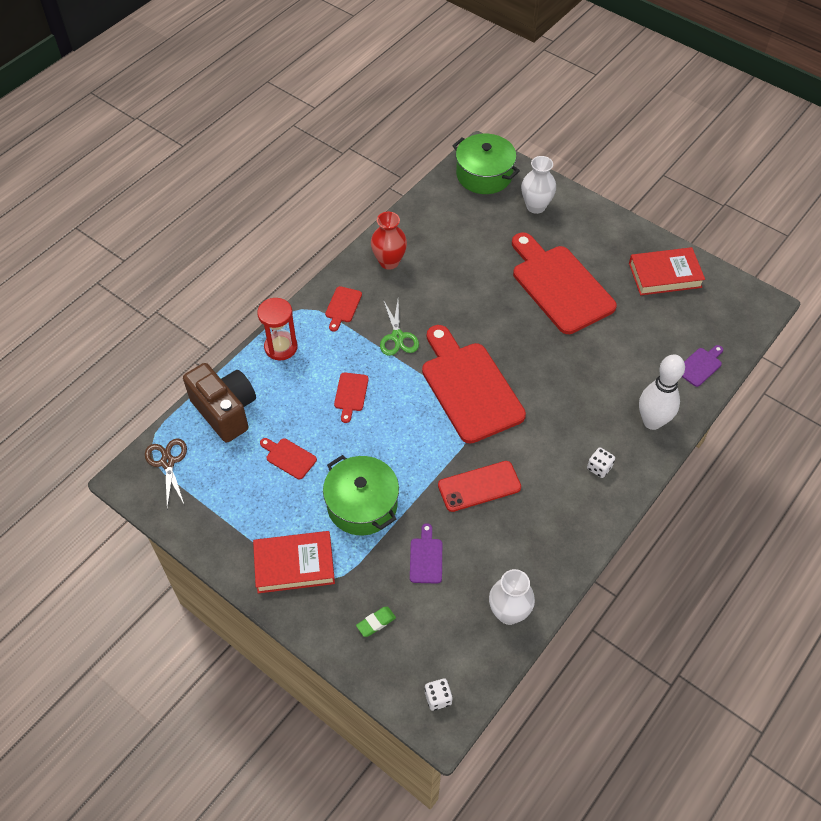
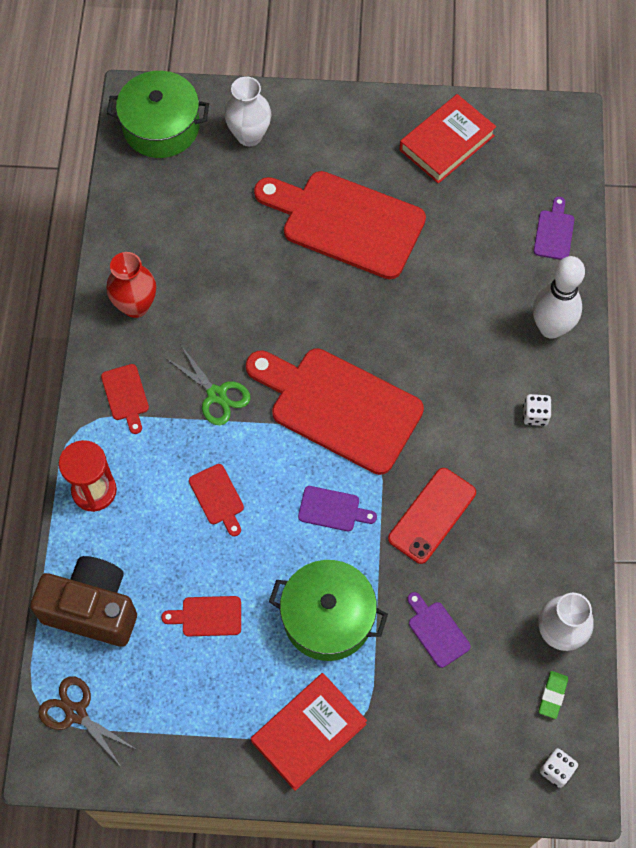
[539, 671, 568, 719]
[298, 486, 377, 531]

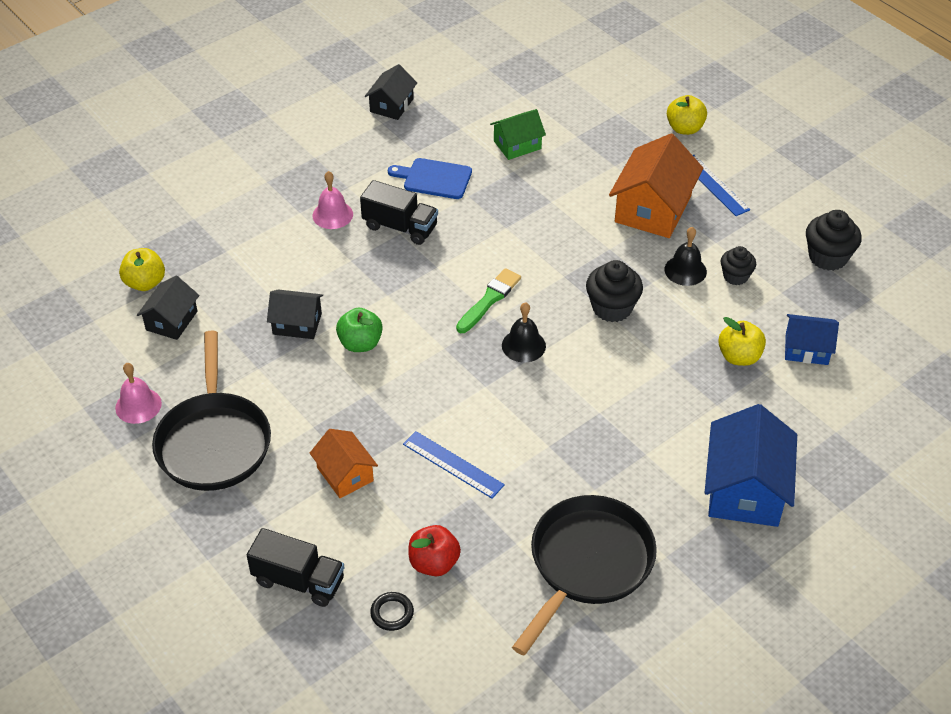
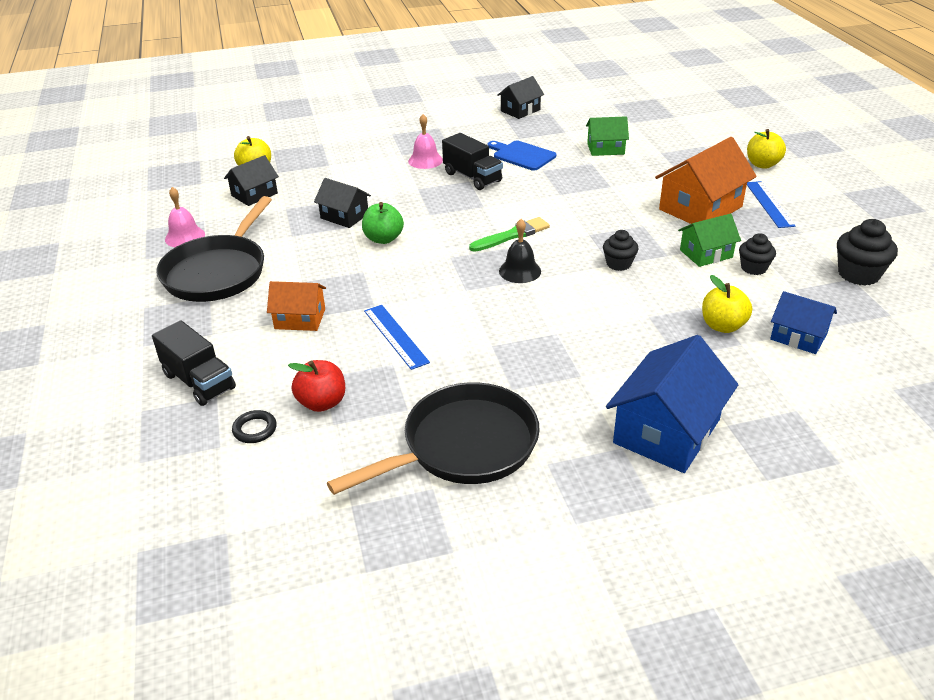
[678, 214, 741, 267]
[603, 230, 639, 271]
[267, 281, 326, 331]

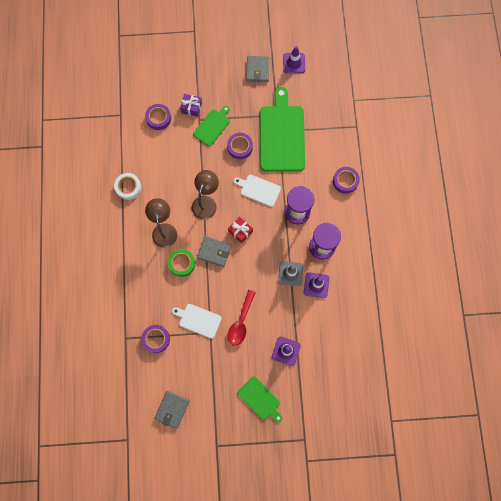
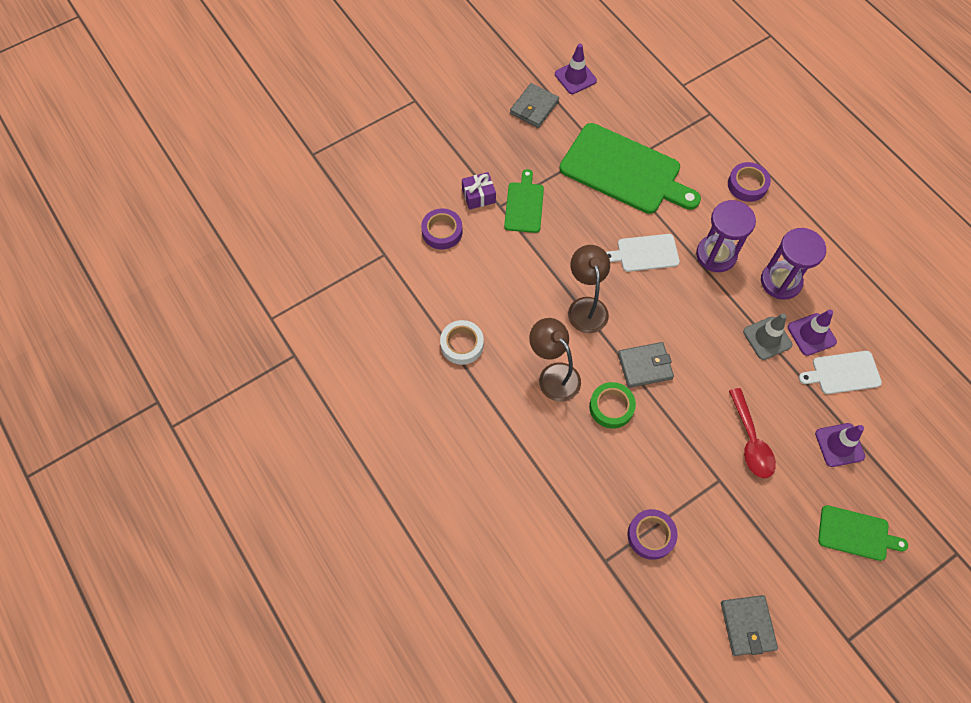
[510, 83, 559, 128]
[560, 123, 701, 214]
[227, 133, 253, 159] (first image)
[228, 216, 253, 243] (first image)
[799, 351, 882, 394]

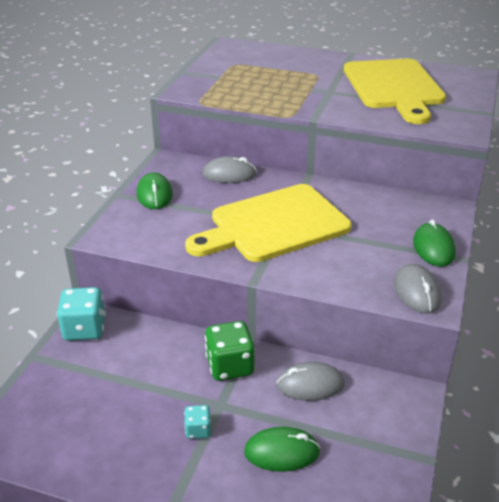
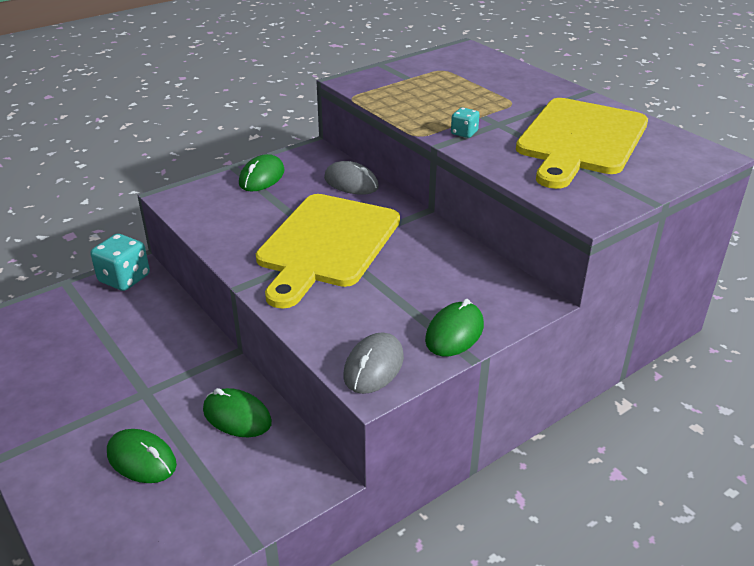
[256, 194, 400, 309]
[205, 321, 255, 381] (first image)
[203, 388, 272, 437]
[451, 108, 480, 138]

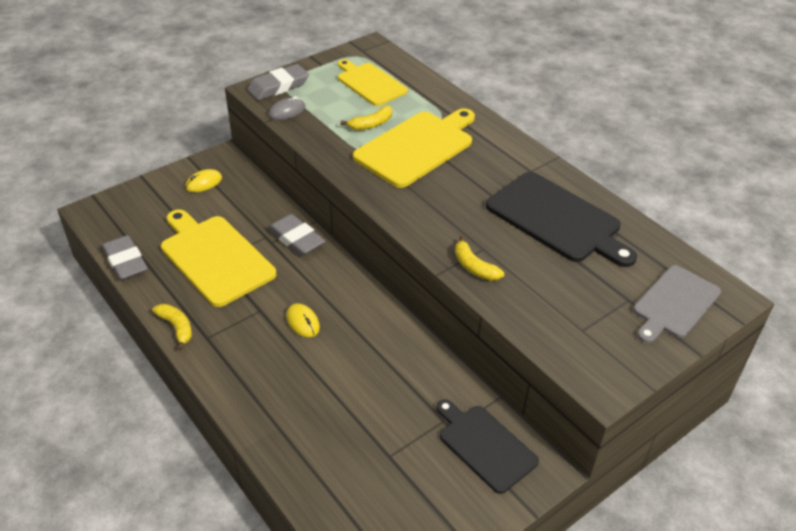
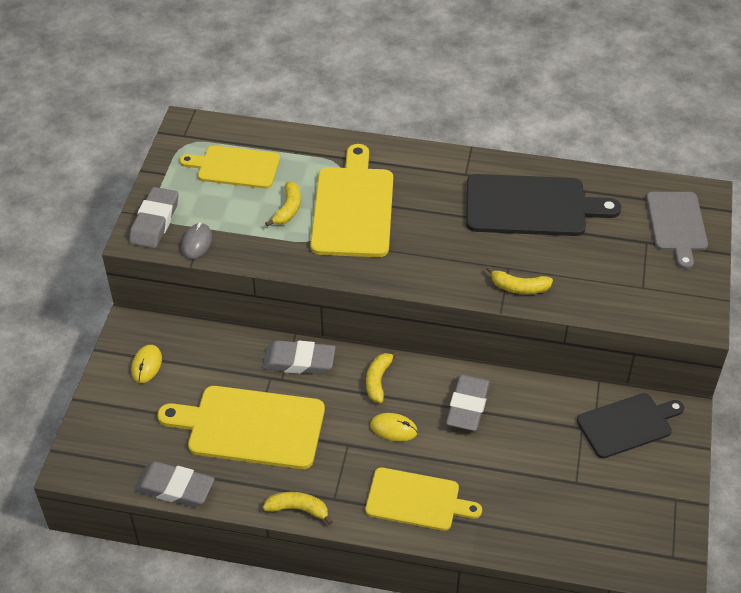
[577, 393, 684, 458]
[366, 350, 399, 403]
[446, 374, 490, 431]
[365, 467, 482, 531]

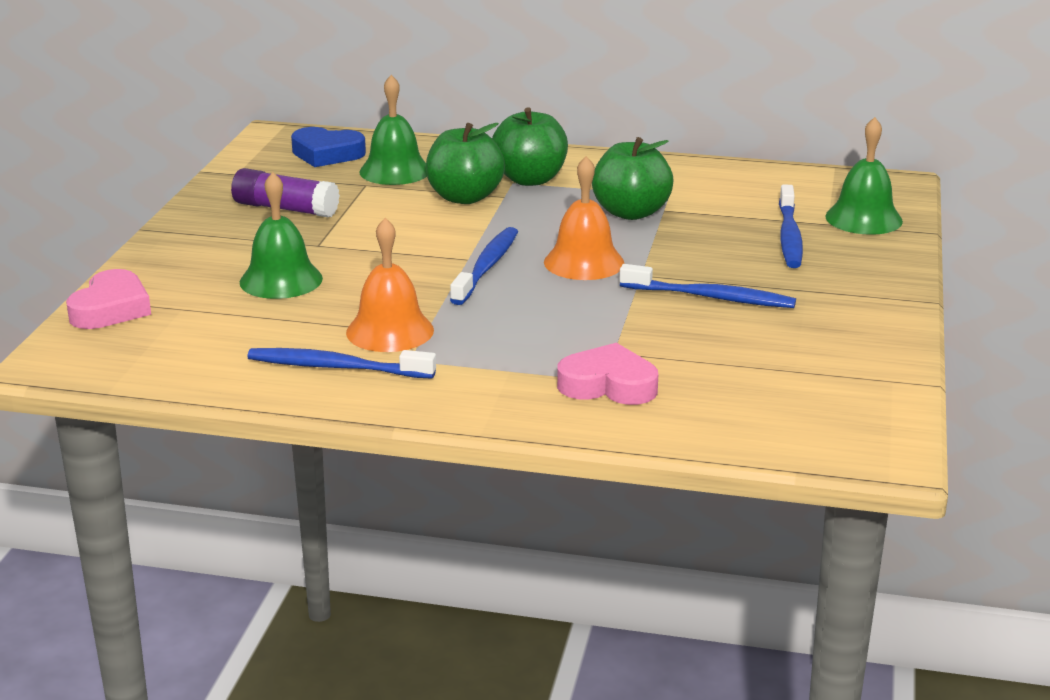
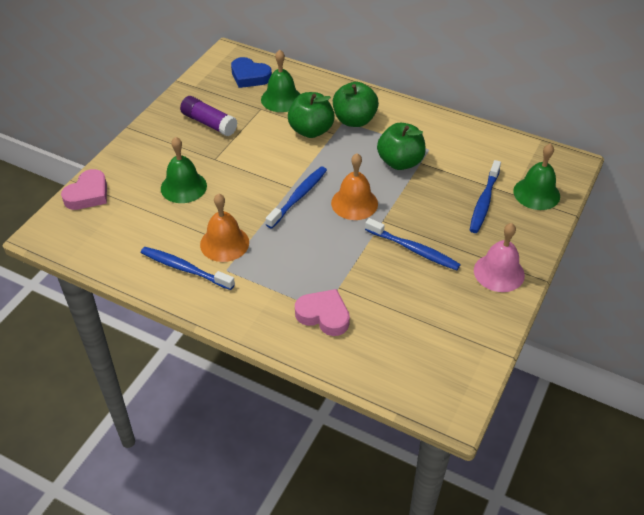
[474, 223, 525, 292]

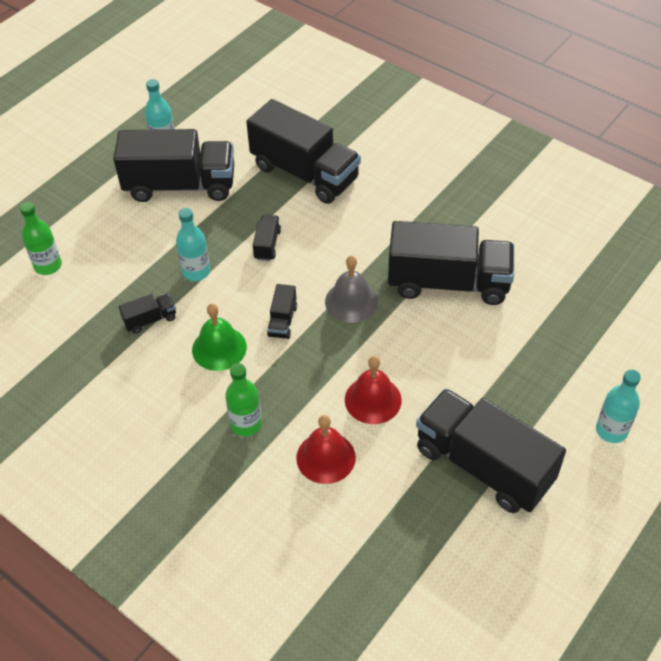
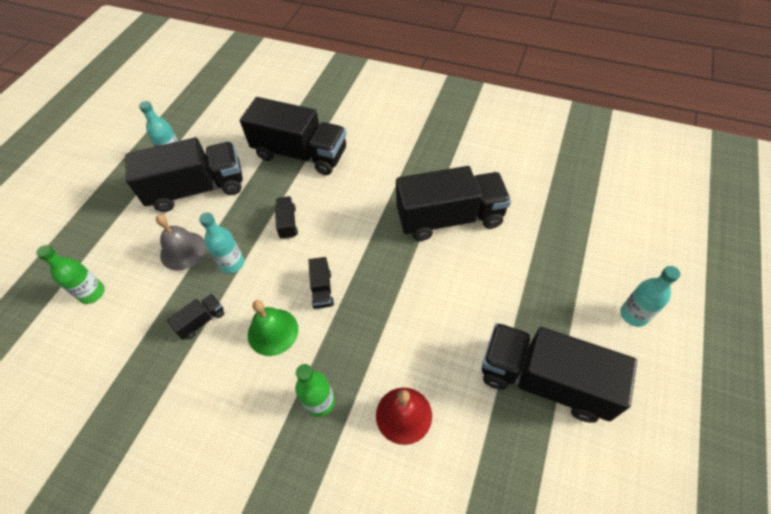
[156, 215, 206, 270]
[345, 356, 402, 424] (first image)

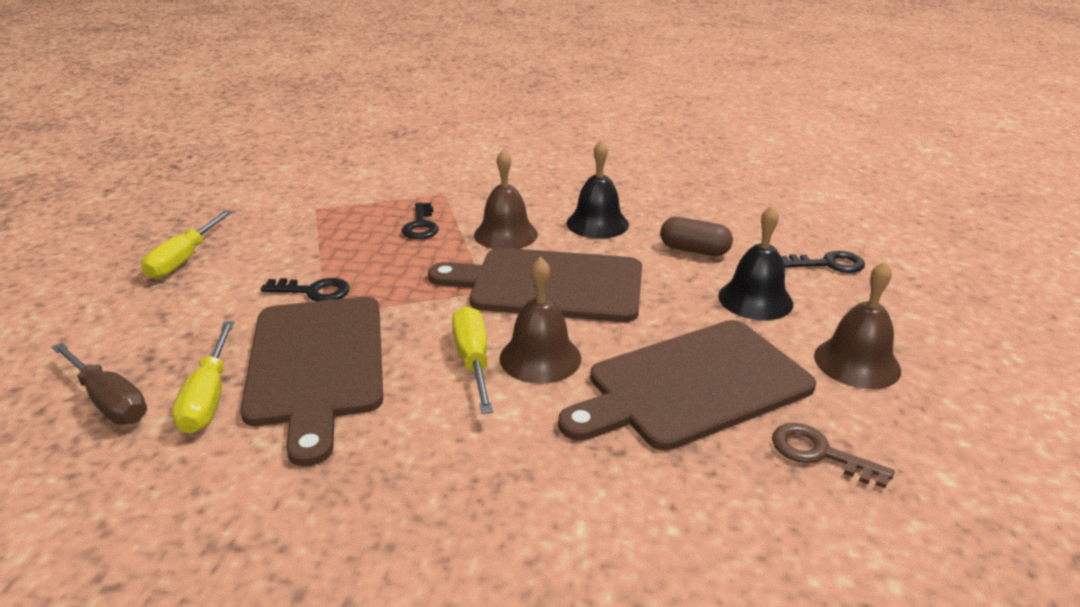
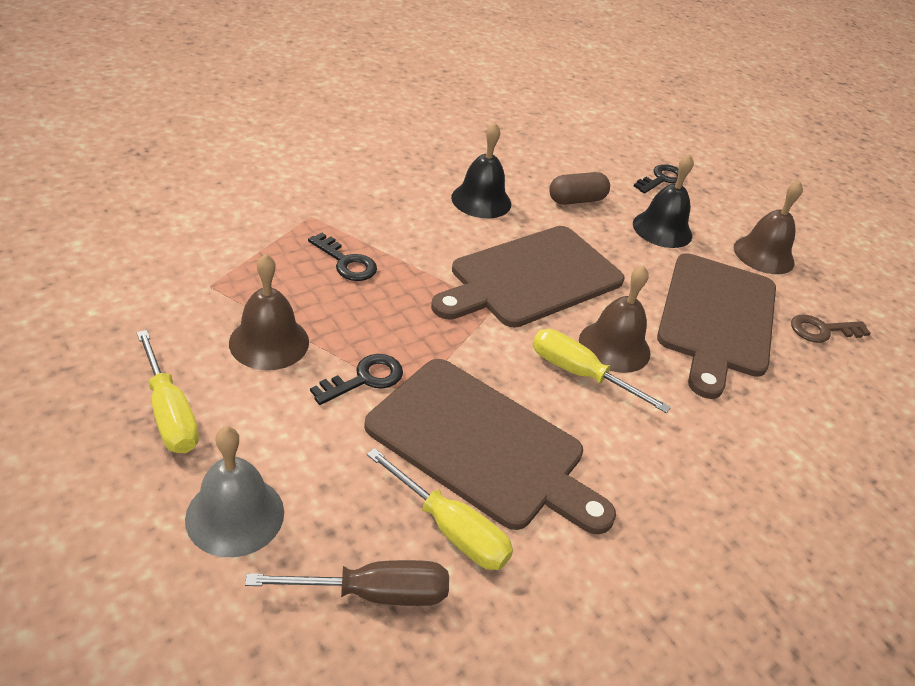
[229, 254, 309, 370]
[185, 427, 284, 557]

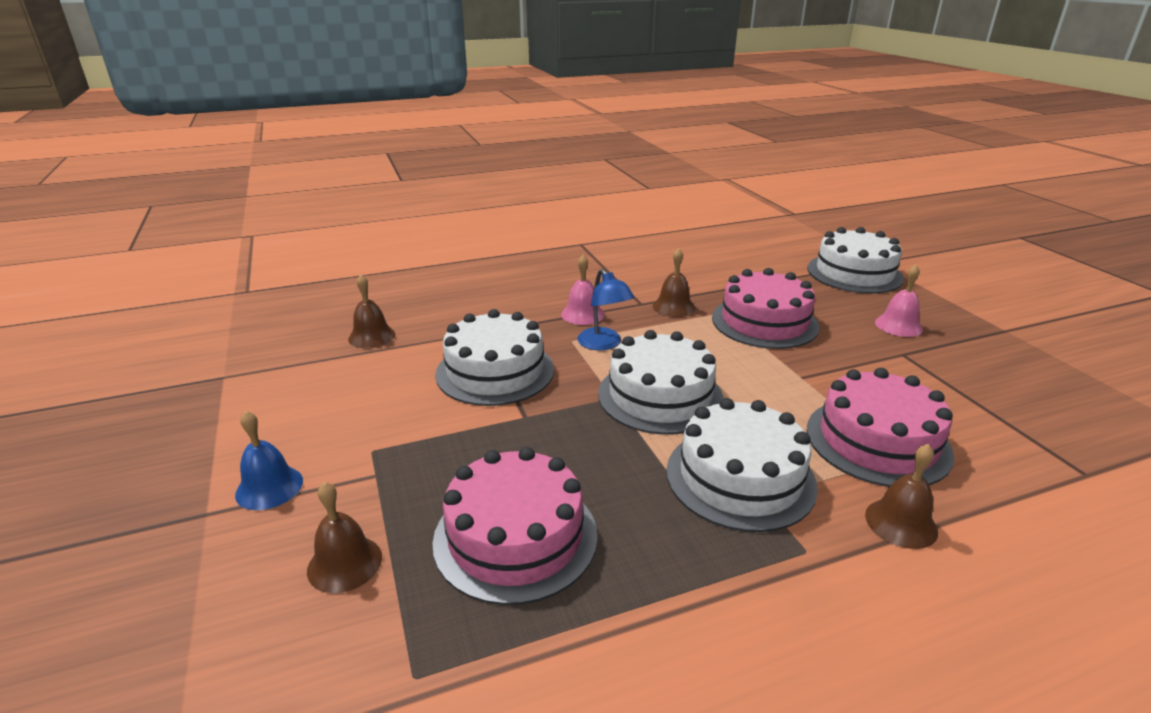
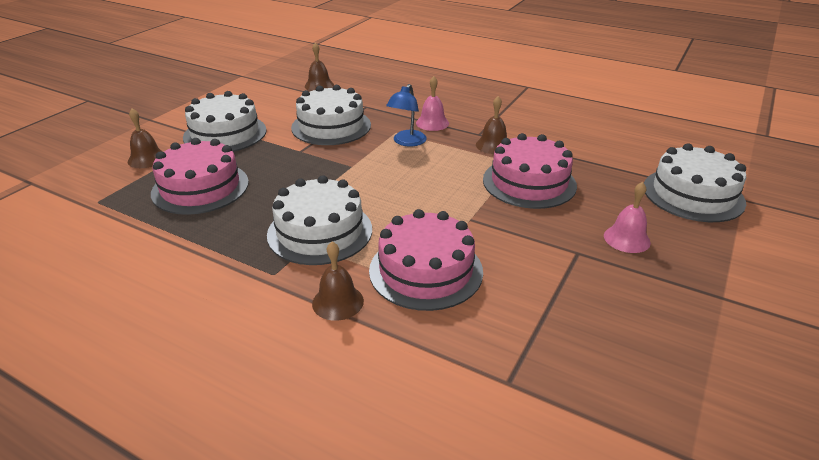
[183, 91, 267, 152]
[235, 411, 303, 510] (first image)

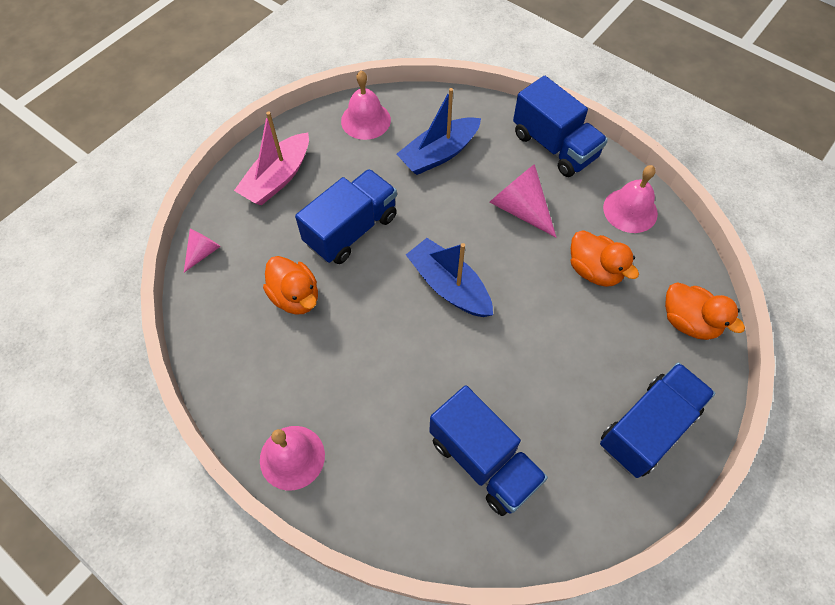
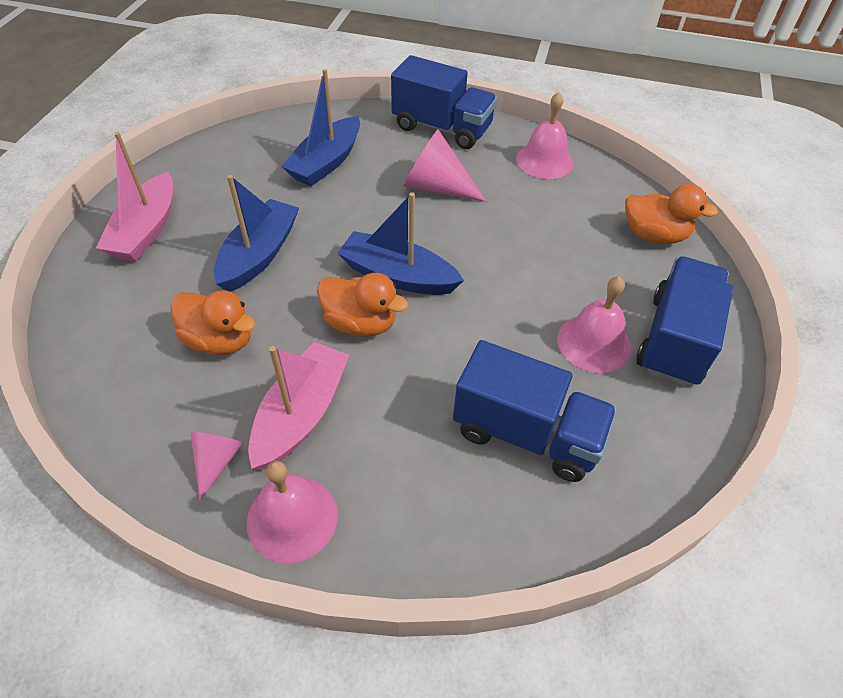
[557, 276, 631, 373]
[214, 175, 299, 292]
[190, 431, 243, 501]
[317, 273, 409, 337]
[248, 342, 349, 469]

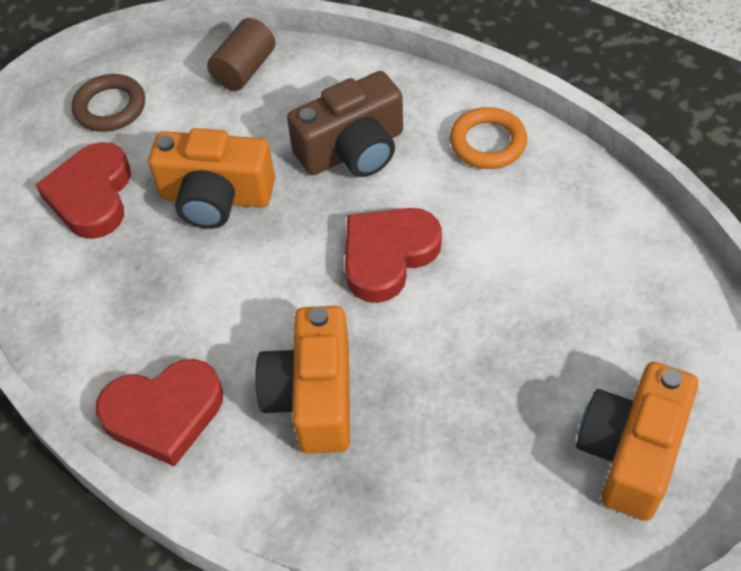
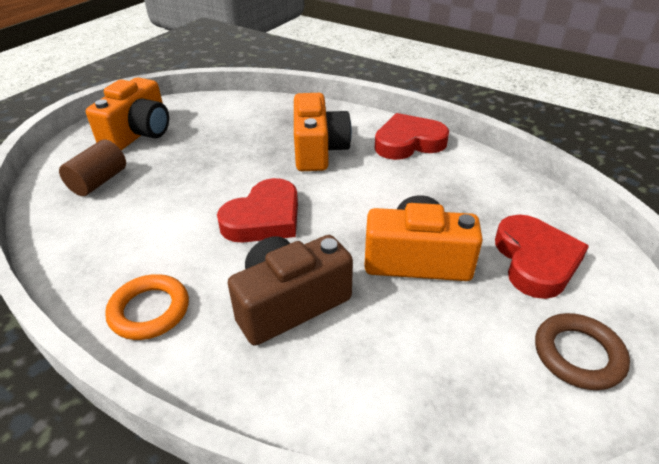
[59, 140, 126, 196]

